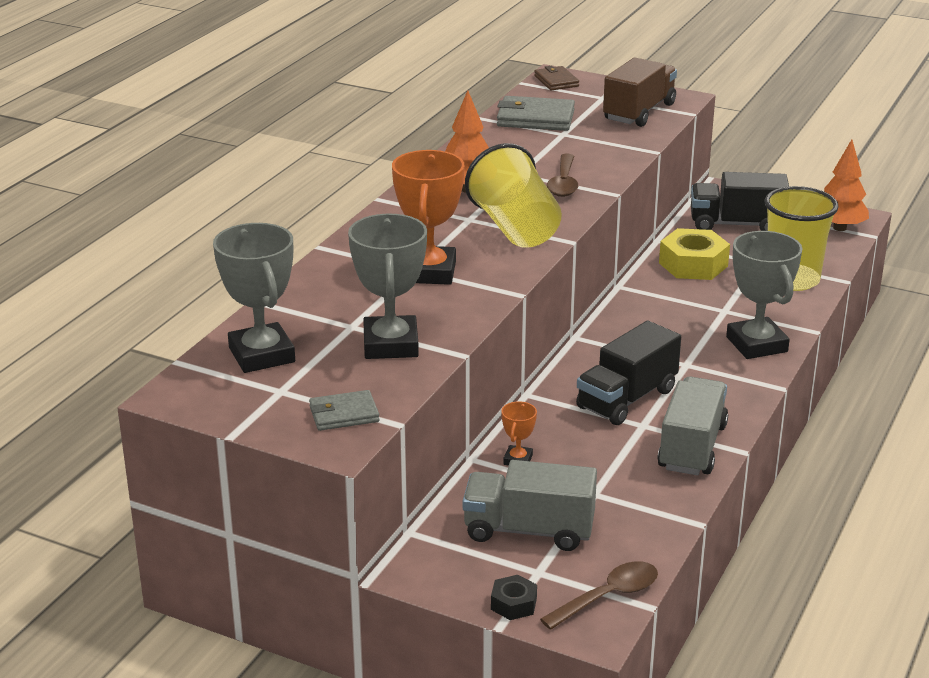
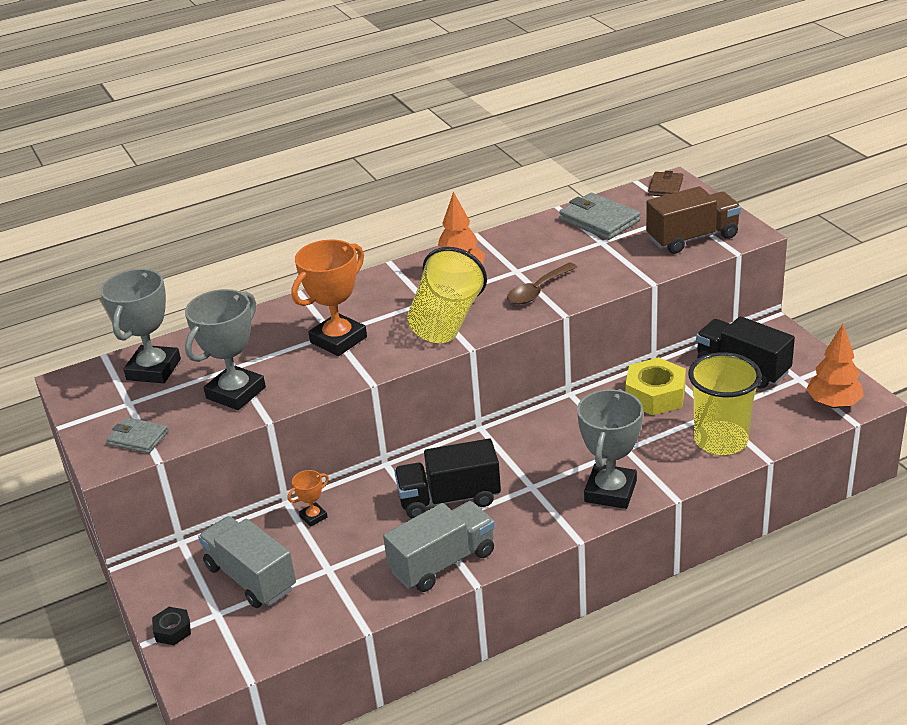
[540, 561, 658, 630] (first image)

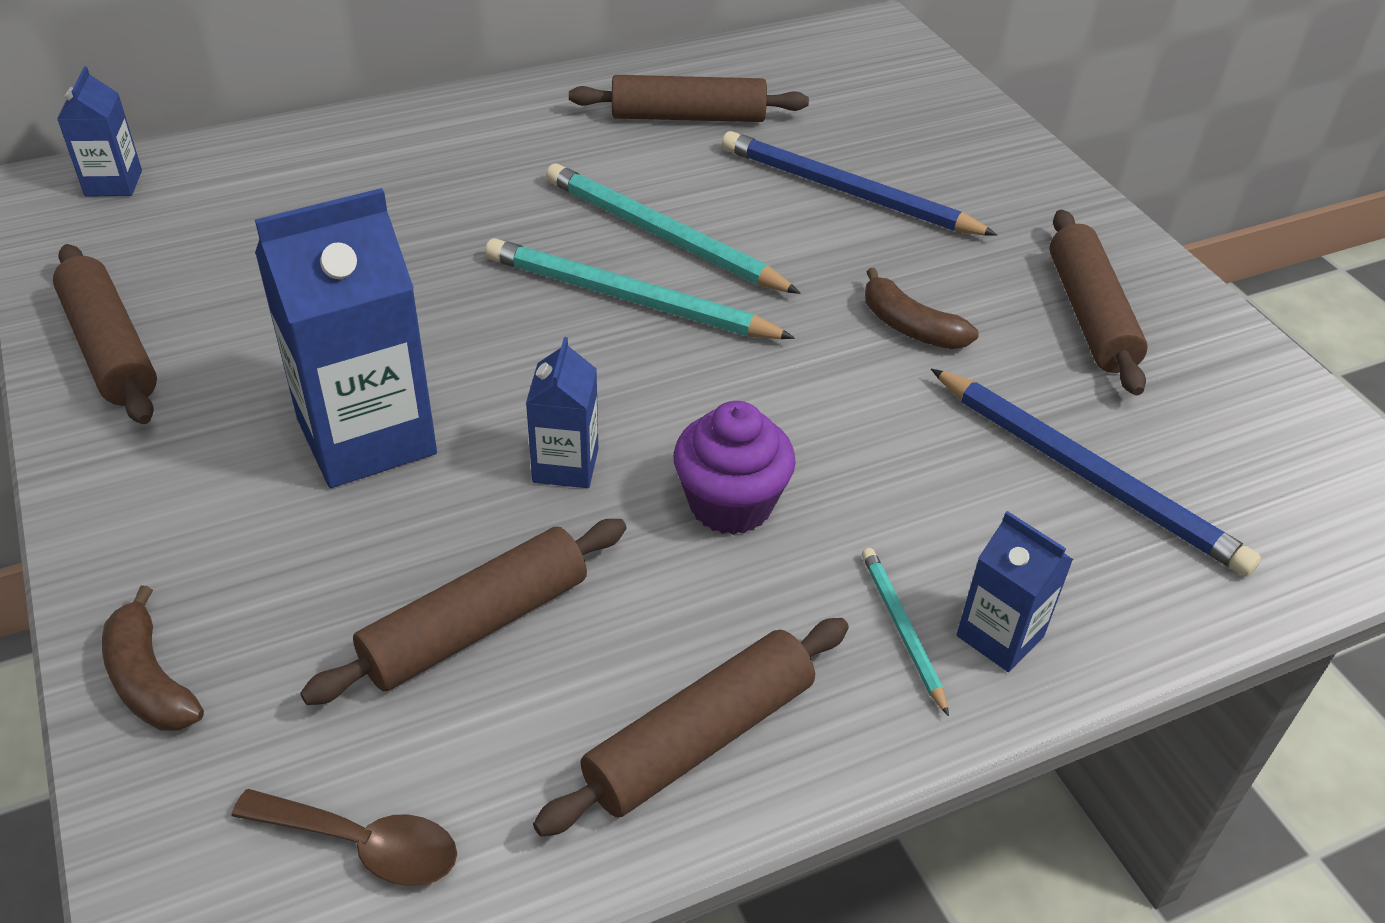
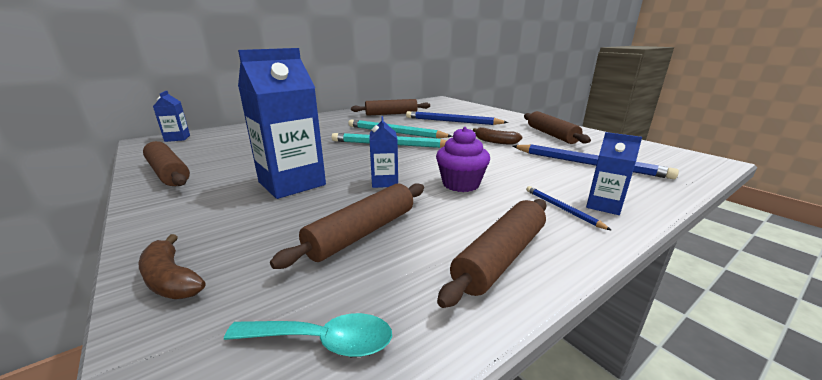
[526, 186, 612, 231]
[224, 313, 392, 357]

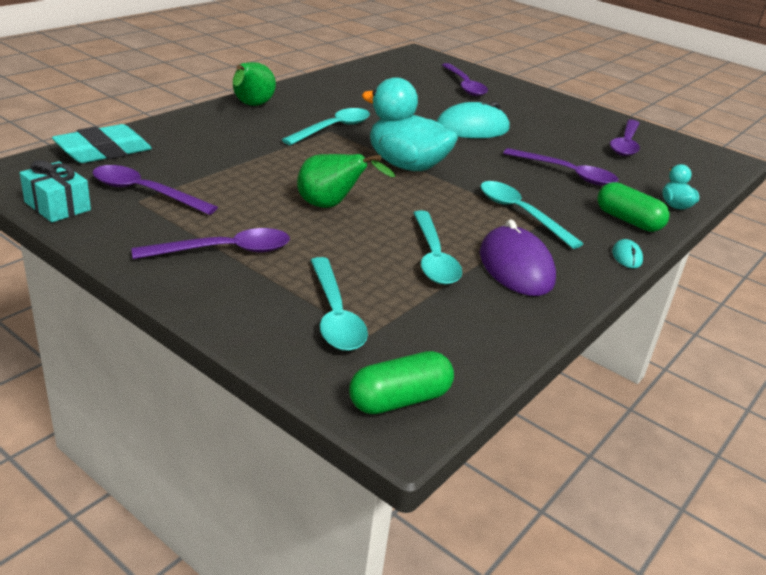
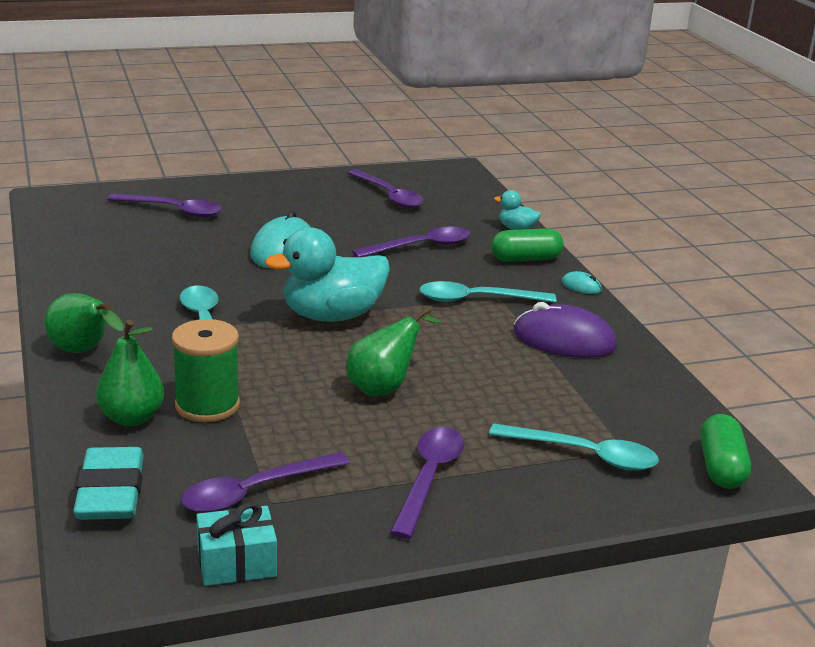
[413, 211, 462, 285] (first image)
[172, 319, 240, 422]
[96, 320, 164, 426]

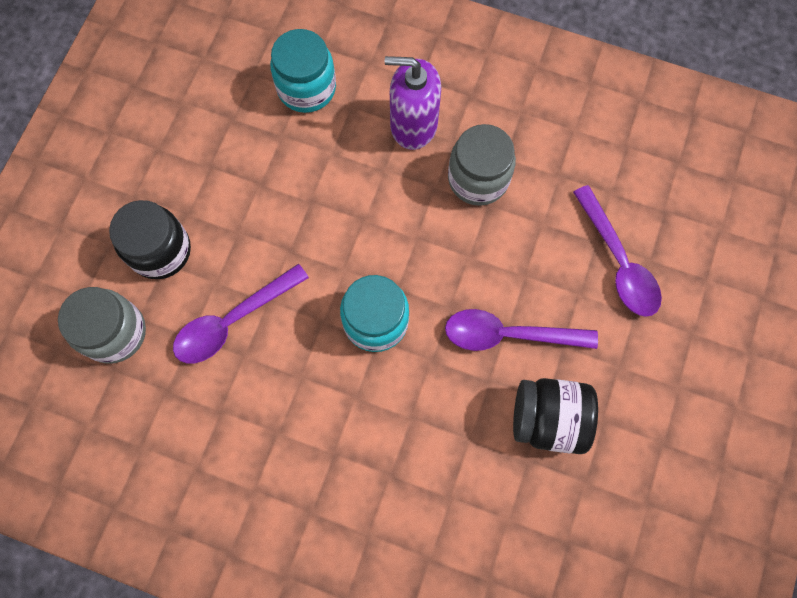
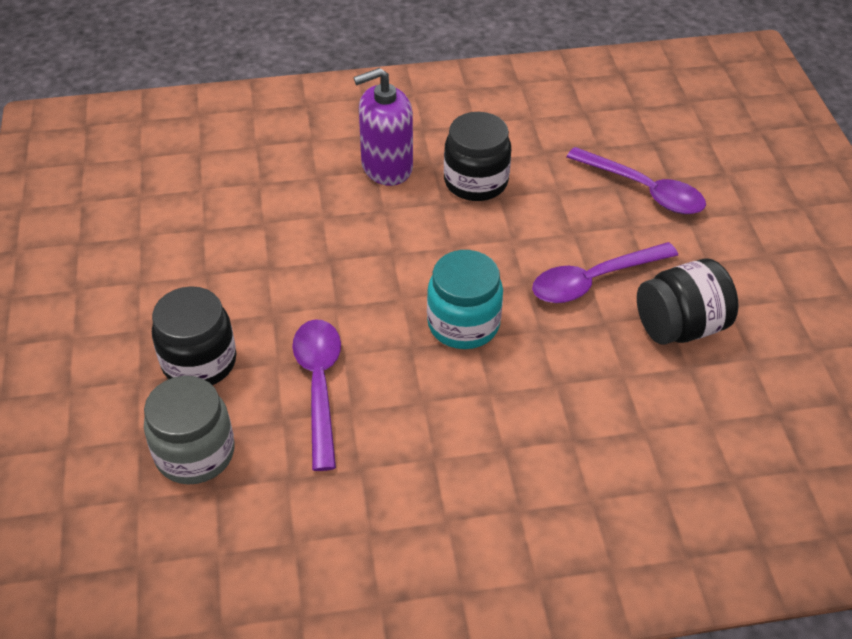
[270, 29, 336, 113] (first image)
[444, 112, 511, 201]
[292, 319, 341, 471]

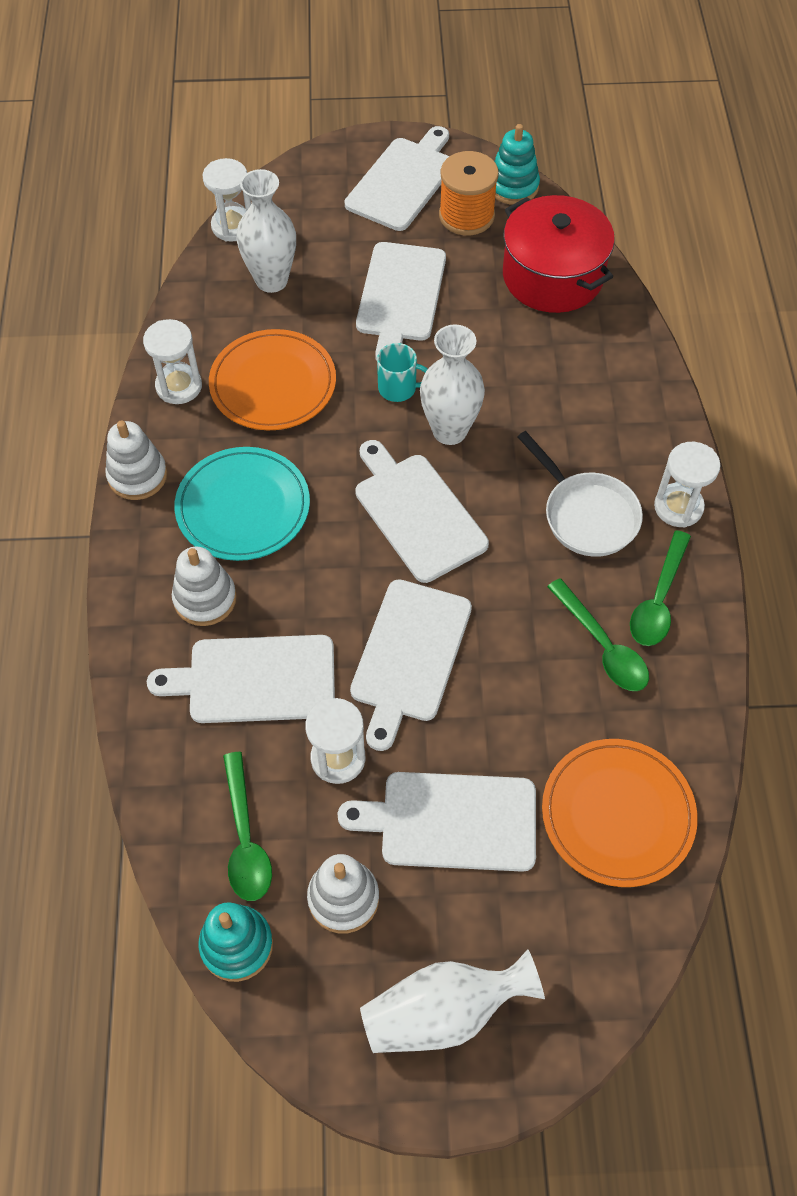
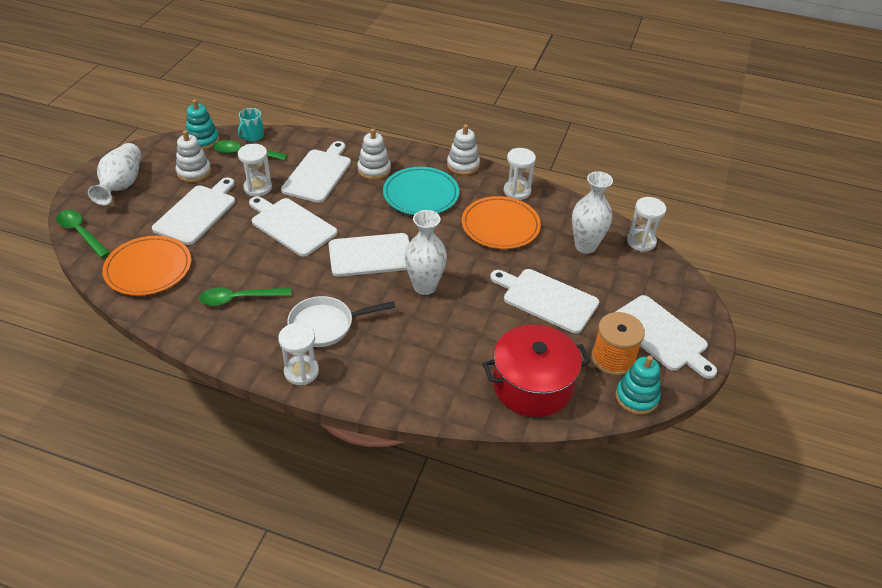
[238, 108, 264, 141]
[56, 210, 110, 258]

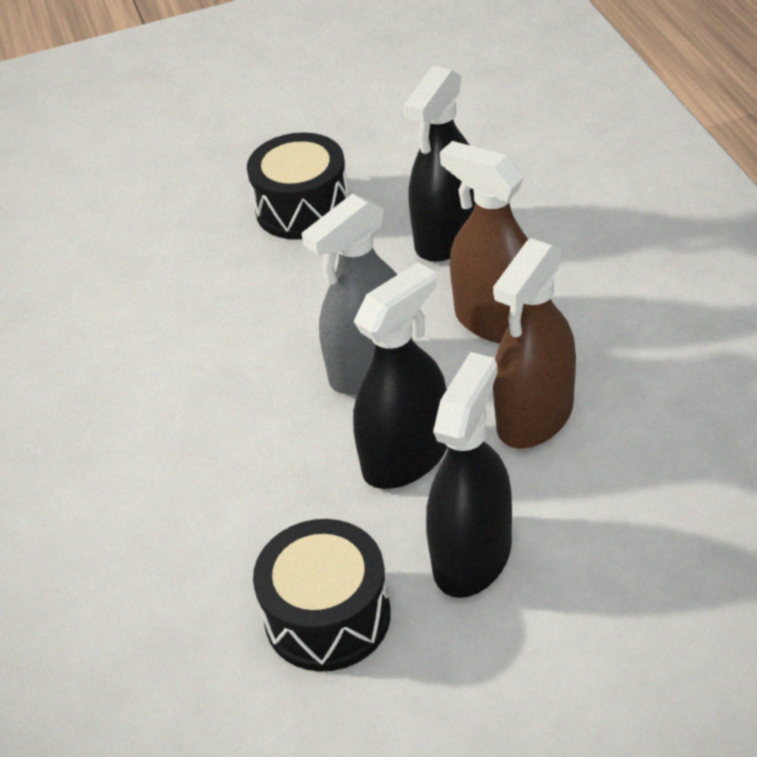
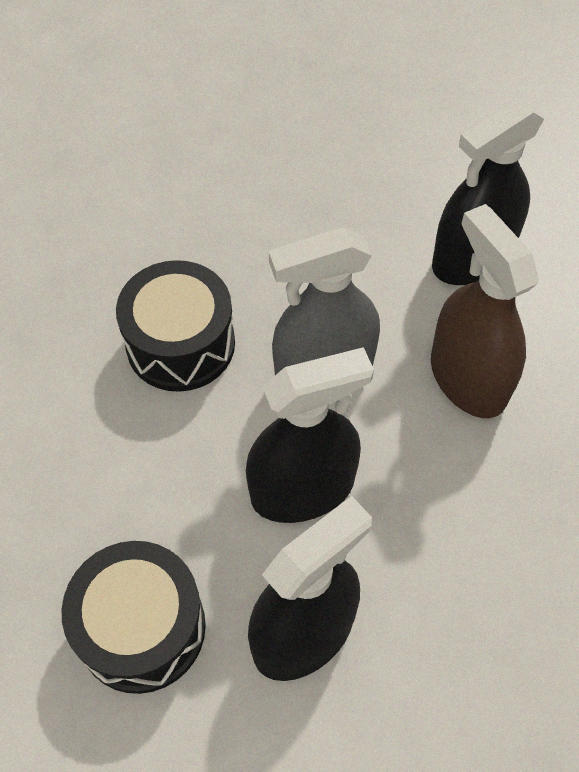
[116, 260, 235, 392]
[493, 238, 576, 448] (first image)

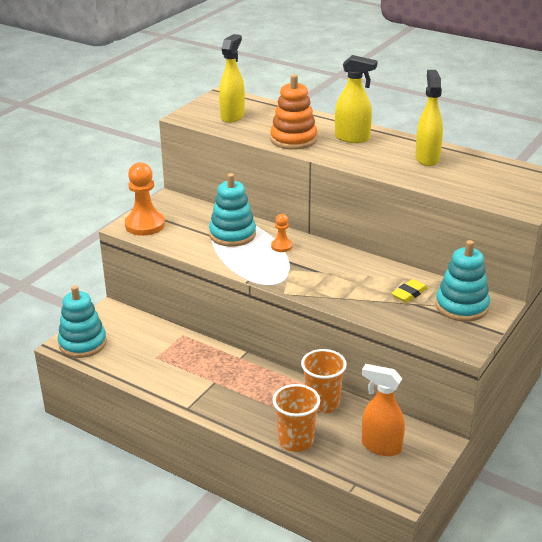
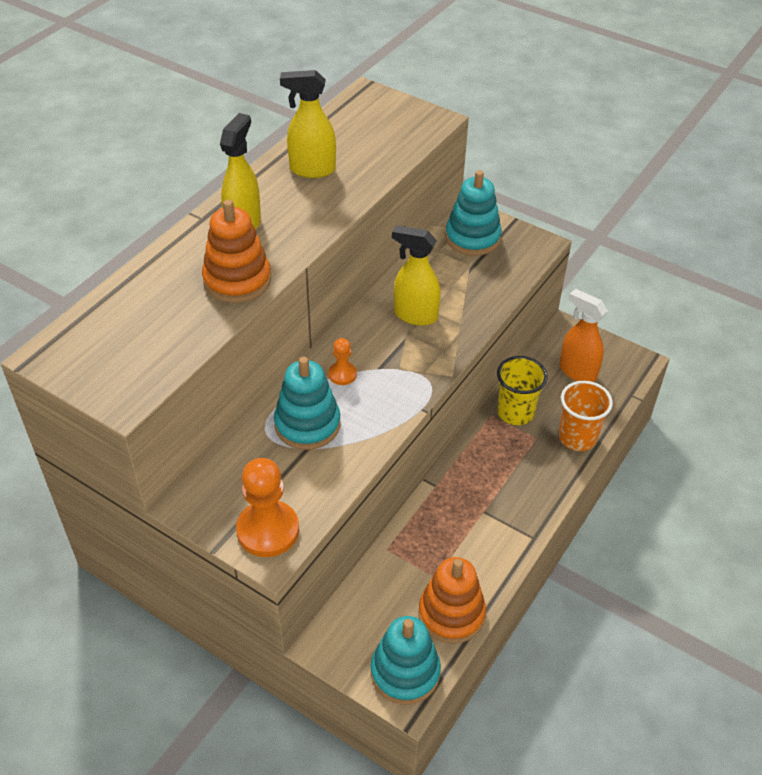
[392, 225, 441, 326]
[391, 279, 428, 303] (first image)
[497, 356, 548, 425]
[560, 289, 608, 382]
[418, 557, 486, 644]

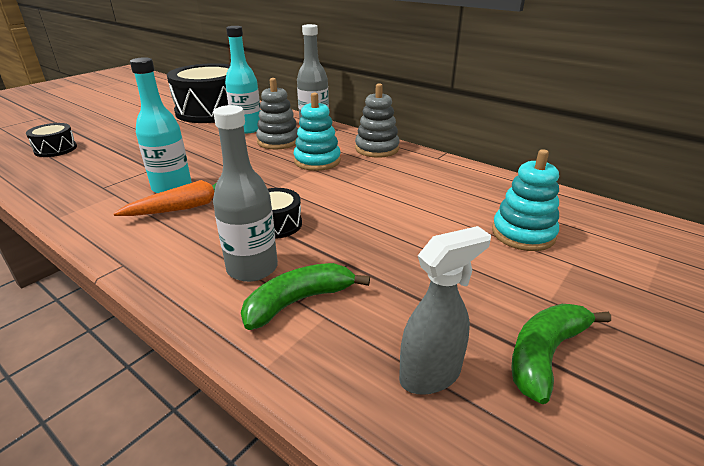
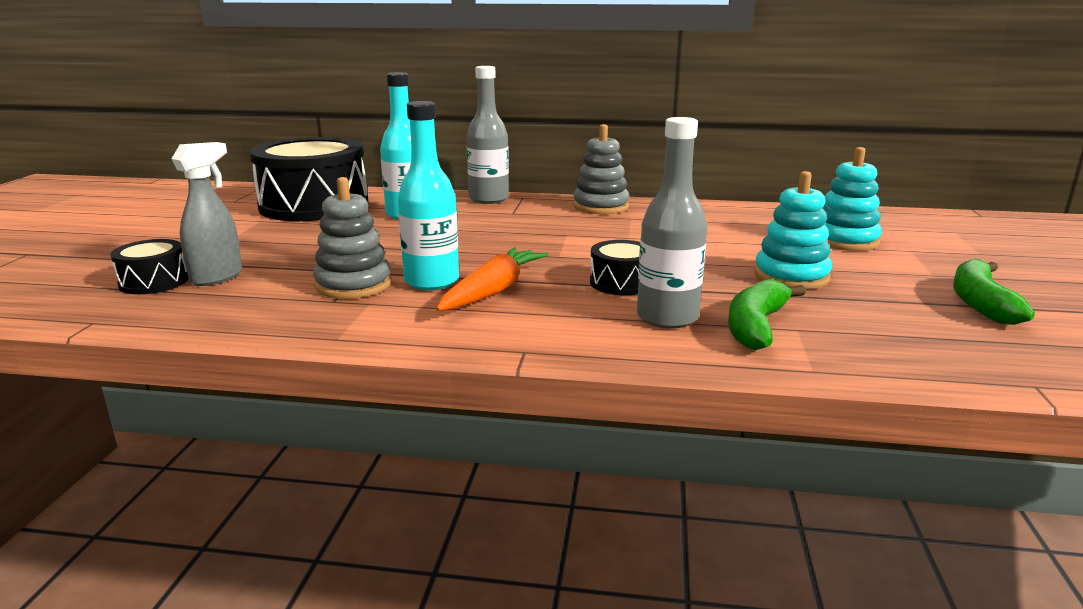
[313, 177, 391, 299]
[754, 171, 832, 289]
[171, 142, 242, 286]

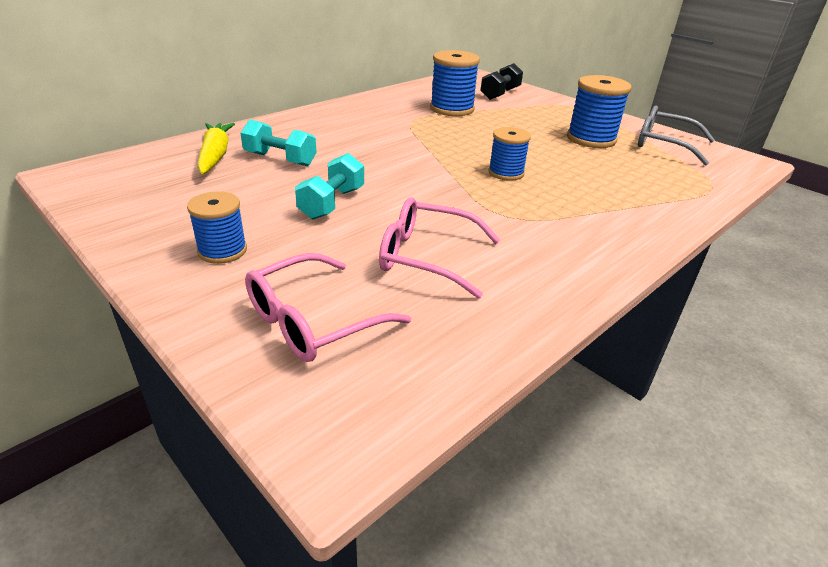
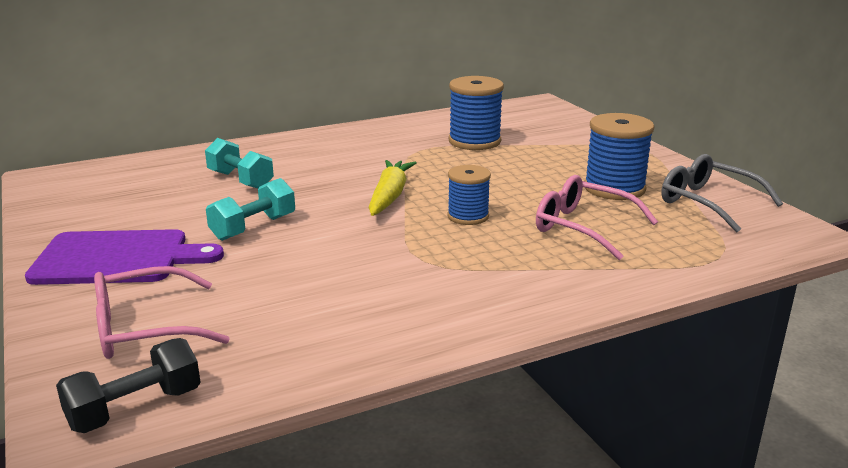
[56, 338, 200, 433]
[368, 160, 416, 216]
[25, 229, 224, 285]
[536, 175, 658, 260]

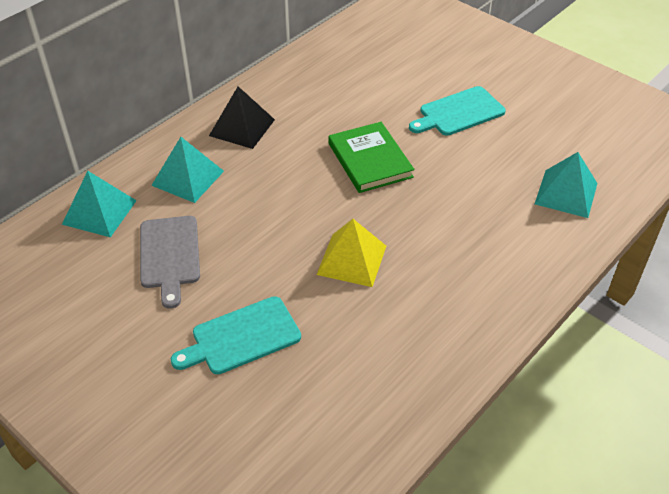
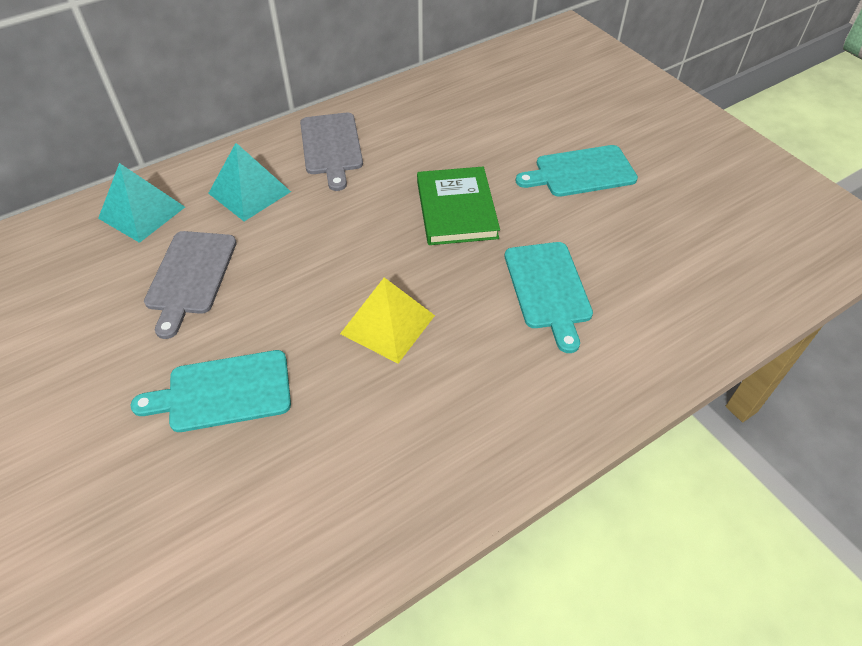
[300, 113, 363, 191]
[535, 152, 597, 218] (first image)
[505, 242, 593, 353]

